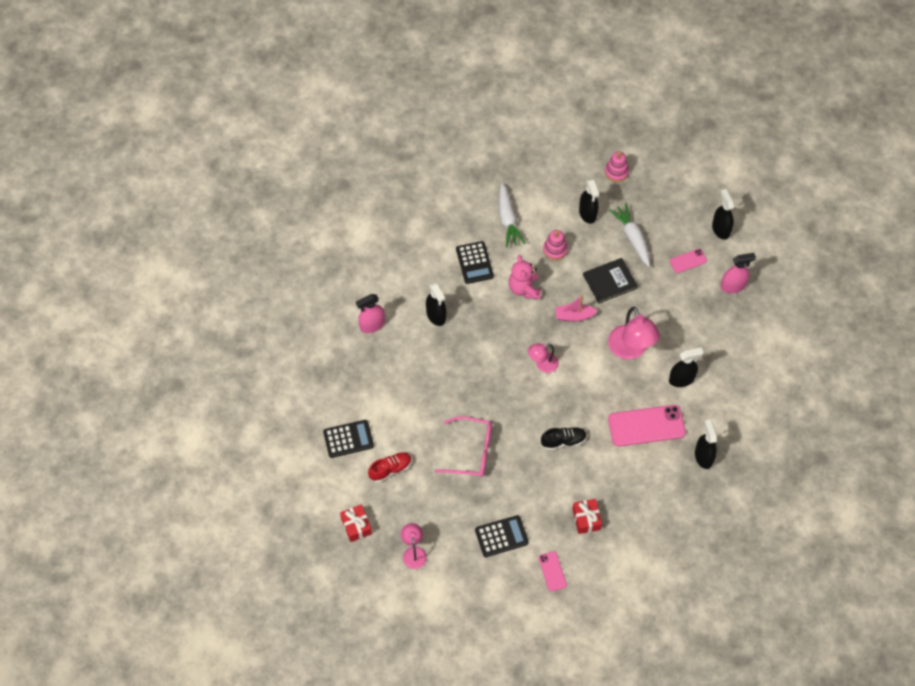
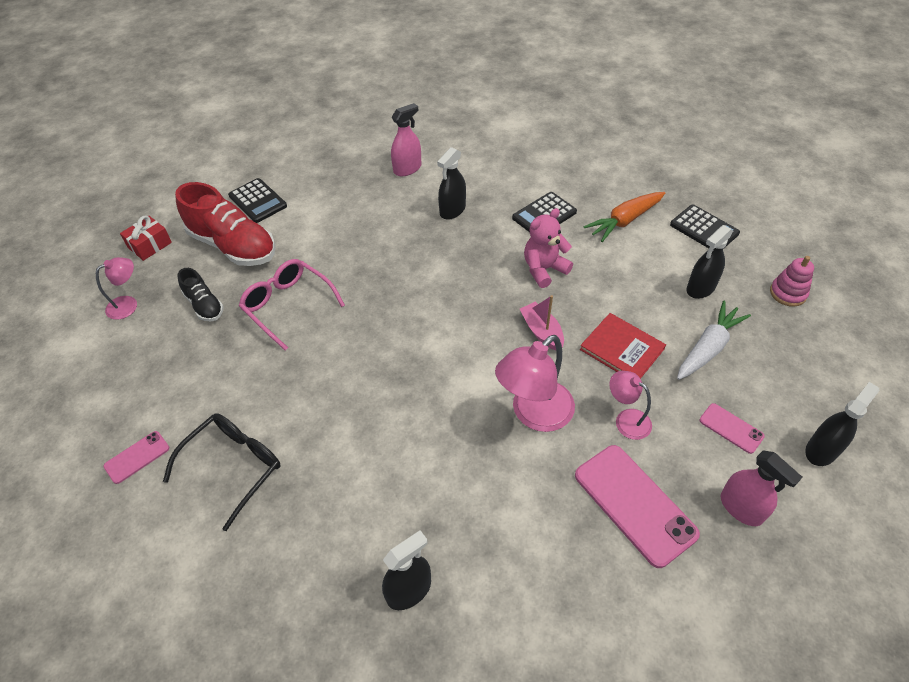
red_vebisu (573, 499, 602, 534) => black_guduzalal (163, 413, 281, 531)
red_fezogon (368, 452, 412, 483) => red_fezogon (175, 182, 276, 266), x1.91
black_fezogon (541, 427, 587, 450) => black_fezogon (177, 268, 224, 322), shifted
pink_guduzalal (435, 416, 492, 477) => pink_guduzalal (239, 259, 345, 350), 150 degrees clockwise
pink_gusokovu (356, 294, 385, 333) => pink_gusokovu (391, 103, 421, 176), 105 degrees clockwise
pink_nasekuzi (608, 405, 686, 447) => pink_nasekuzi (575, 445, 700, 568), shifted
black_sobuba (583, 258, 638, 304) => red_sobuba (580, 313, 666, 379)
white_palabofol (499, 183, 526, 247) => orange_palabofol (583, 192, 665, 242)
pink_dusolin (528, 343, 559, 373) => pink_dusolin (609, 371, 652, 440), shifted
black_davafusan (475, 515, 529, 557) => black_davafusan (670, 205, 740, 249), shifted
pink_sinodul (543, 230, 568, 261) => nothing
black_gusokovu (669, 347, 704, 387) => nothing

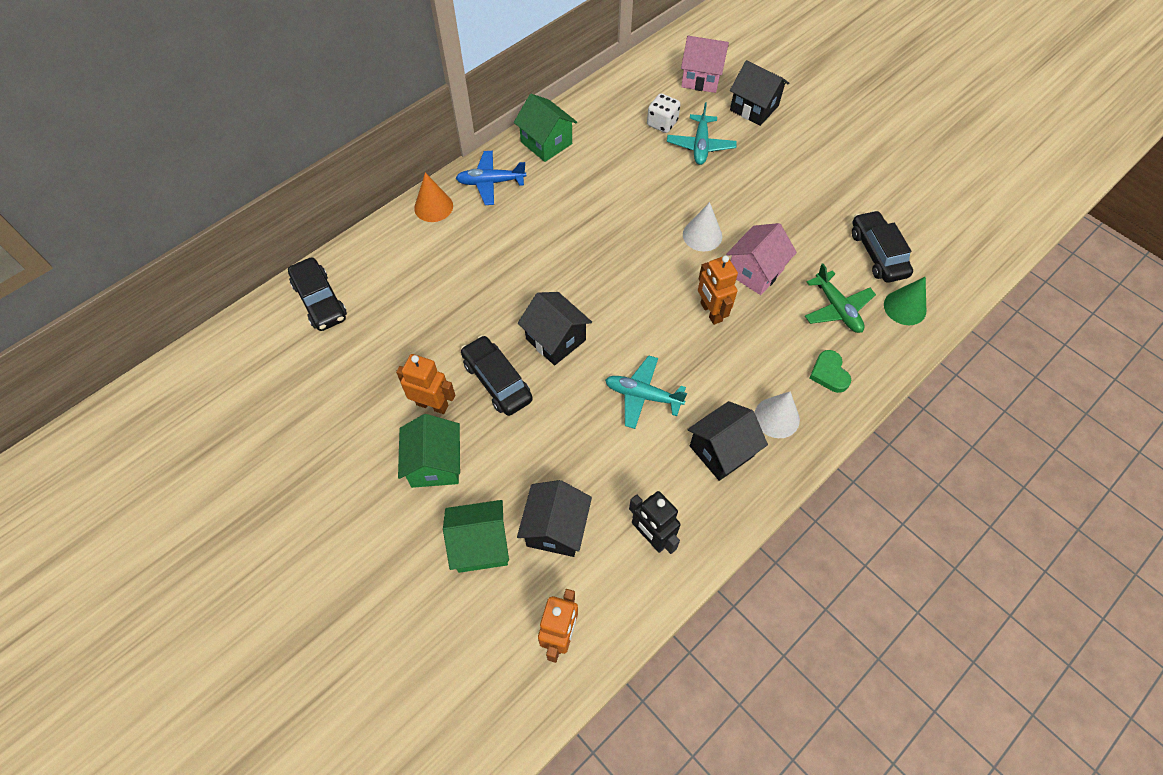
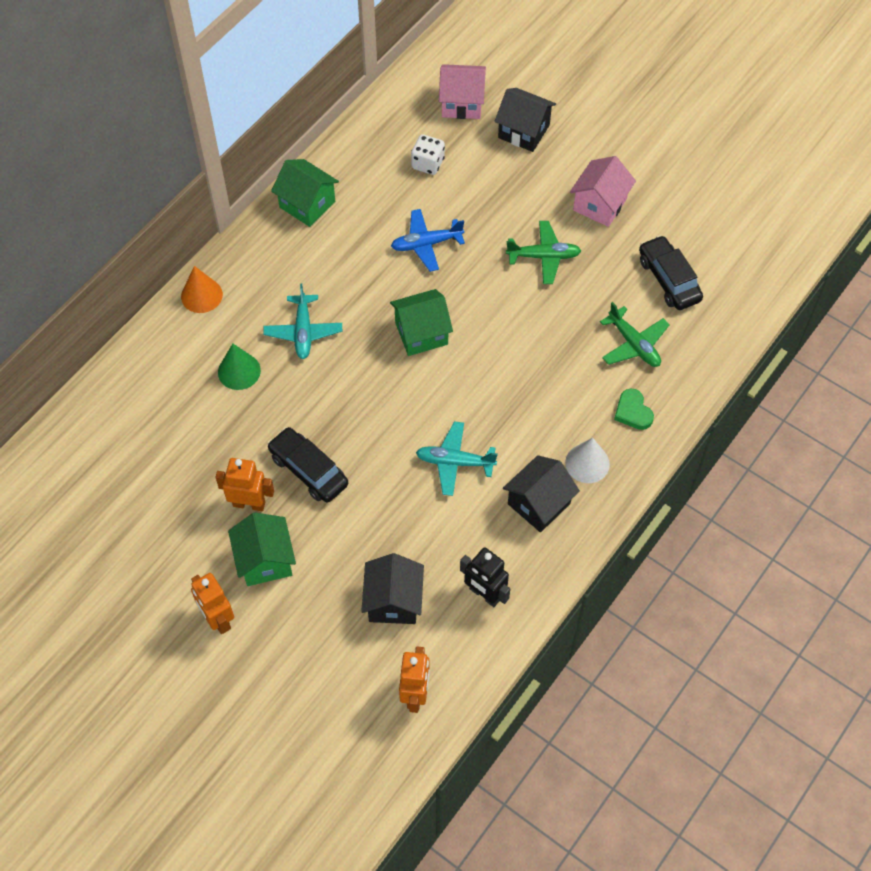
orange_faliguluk (698, 256, 738, 325) => orange_faliguluk (191, 573, 234, 634), shifted
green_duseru (884, 277, 926, 325) => green_duseru (218, 344, 261, 390), shifted
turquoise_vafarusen (667, 102, 737, 165) => turquoise_vafarusen (263, 284, 342, 359), shifted
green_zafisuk (443, 500, 509, 573) => green_zafisuk (390, 289, 453, 356), shifted
blue_vafarusen (456, 151, 526, 205) => blue_vafarusen (391, 209, 465, 272), shifted
nothing => green_vafarusen (506, 221, 581, 284)
pink_zafisuk (726, 223, 797, 295) => pink_zafisuk (570, 156, 636, 227), shifted
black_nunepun (288, 257, 347, 331) => nothing
black_zafisuk (518, 292, 592, 365) => nothing
white_duseru (683, 202, 722, 251) => nothing

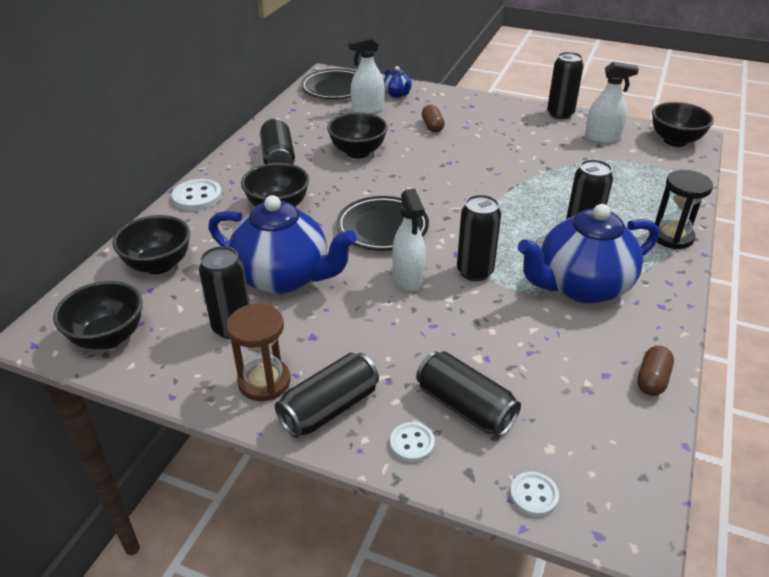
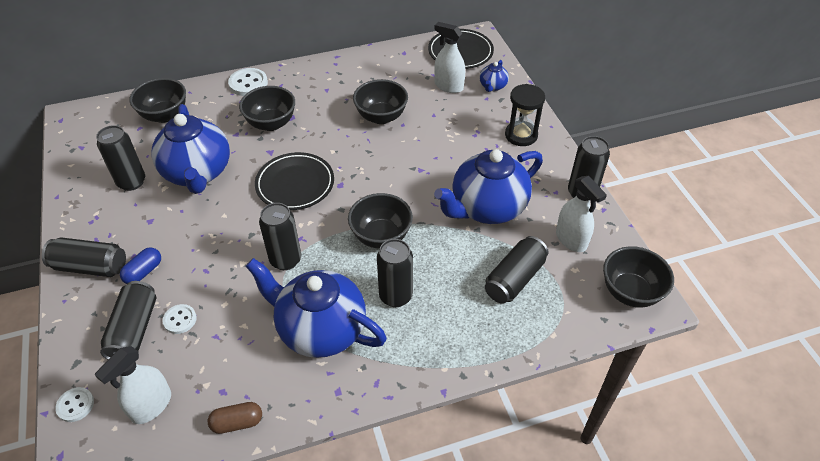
white_gusokovu (393, 189, 426, 292) => white_gusokovu (94, 346, 171, 424), shifted
nothing => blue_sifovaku (120, 247, 161, 284)
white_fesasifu (390, 422, 435, 462) => white_fesasifu (162, 304, 197, 334), shifted
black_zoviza (53, 281, 142, 350) => black_zoviza (348, 193, 413, 248), shifted
nothing => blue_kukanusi (434, 149, 543, 224)
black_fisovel (260, 118, 295, 164) => black_fisovel (485, 236, 549, 304), shifted
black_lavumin (655, 170, 713, 249) => black_lavumin (505, 84, 545, 146), shifted
brown_lavumin (227, 303, 290, 401) => nothing
brown_sifovaku (422, 105, 445, 133) => nothing

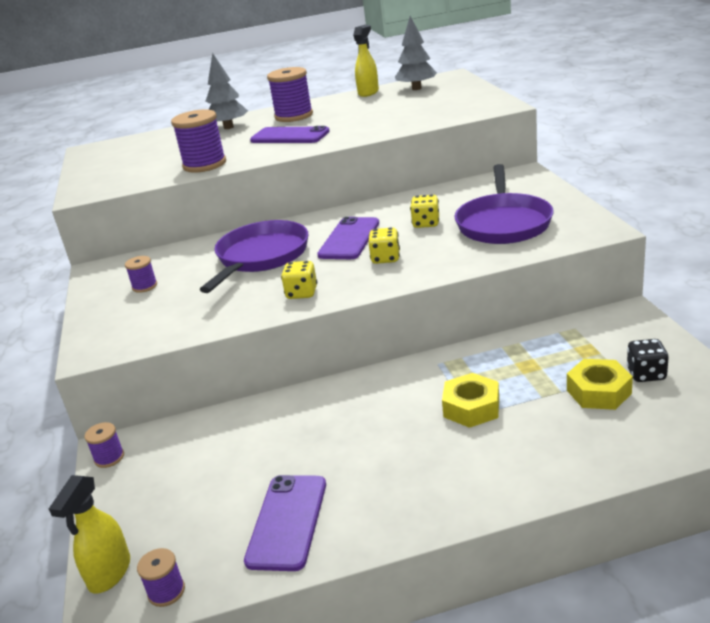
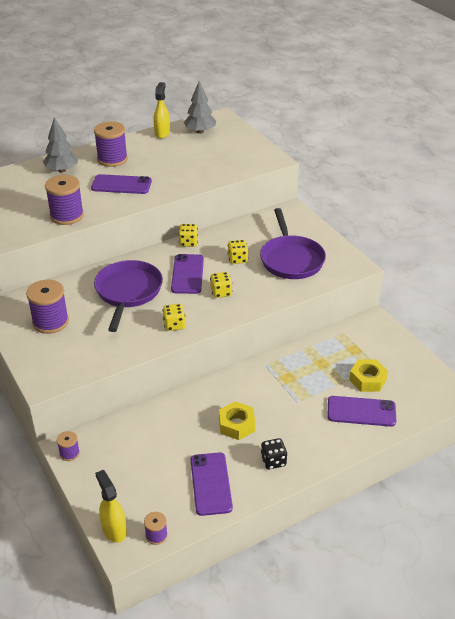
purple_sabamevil (125, 256, 157, 293) => purple_sabamevil (26, 280, 69, 334), x1.96
yellow_gusokovu (49, 475, 130, 593) => yellow_gusokovu (95, 470, 127, 543), 150 degrees clockwise
nothing => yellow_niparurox (178, 224, 198, 247)
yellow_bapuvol (442, 373, 499, 428) => yellow_bapuvol (219, 401, 255, 440), shifted
black_niparurox (626, 339, 669, 382) => black_niparurox (261, 438, 287, 469), shifted
nothing => purple_nasekuzi (327, 396, 396, 427)

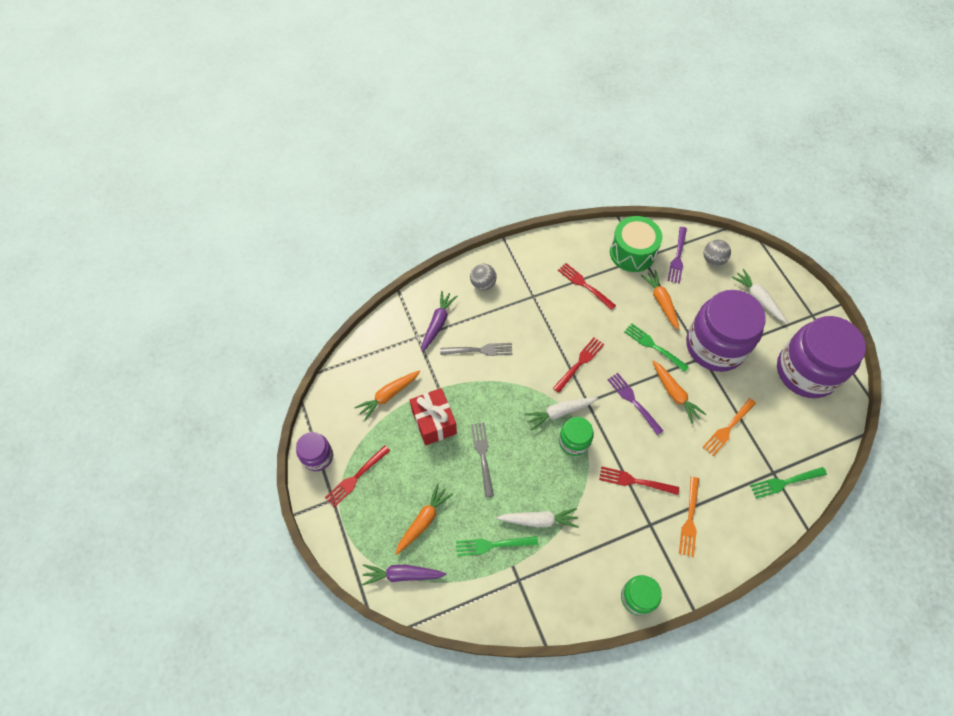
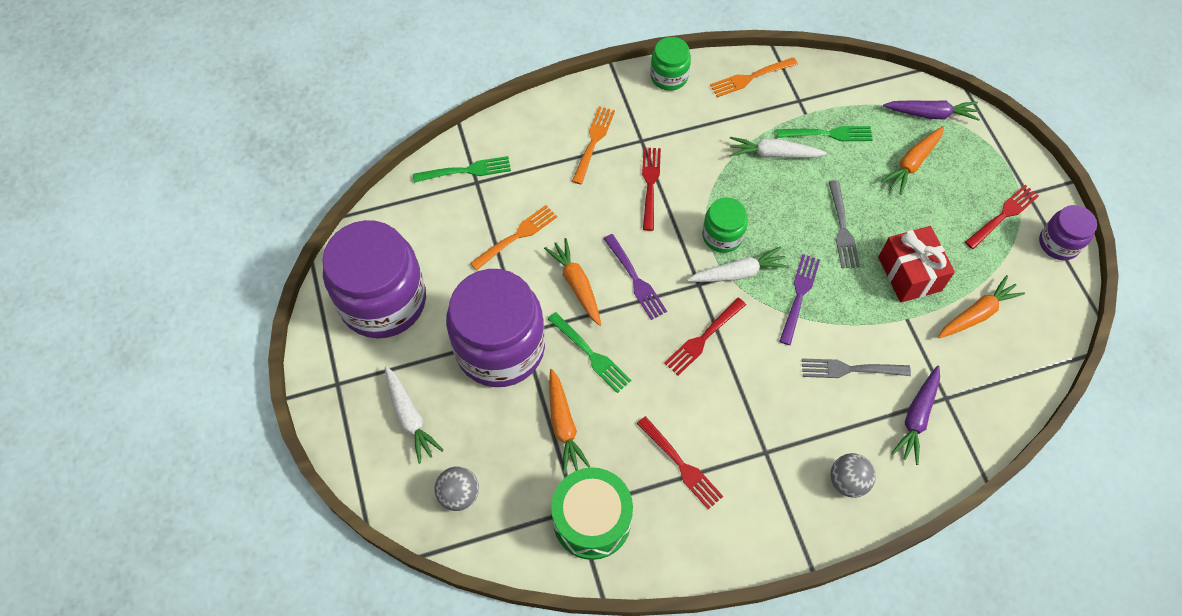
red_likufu (599, 467, 679, 495) => red_likufu (642, 147, 661, 231), 105 degrees counterclockwise
nothing => orange_likufu (710, 57, 798, 97)
purple_likufu (668, 227, 687, 284) => purple_likufu (779, 254, 820, 345), shifted

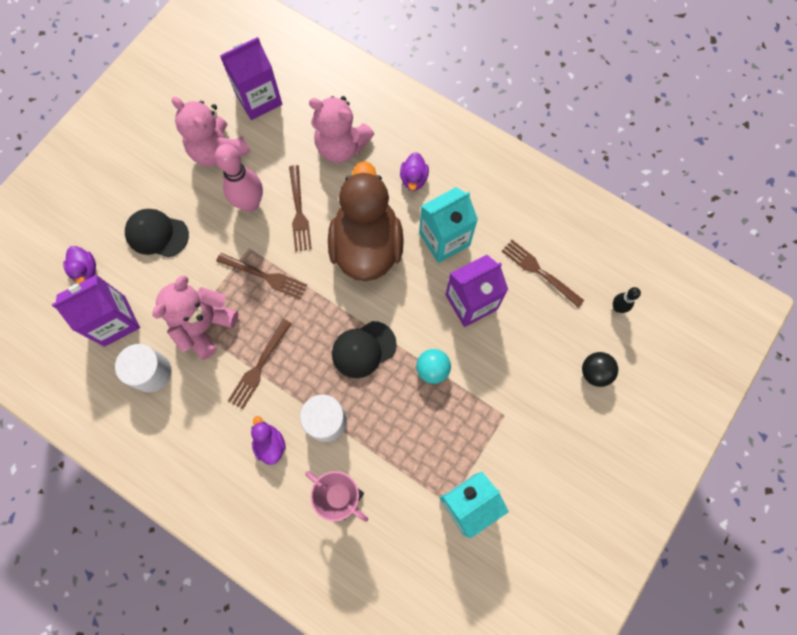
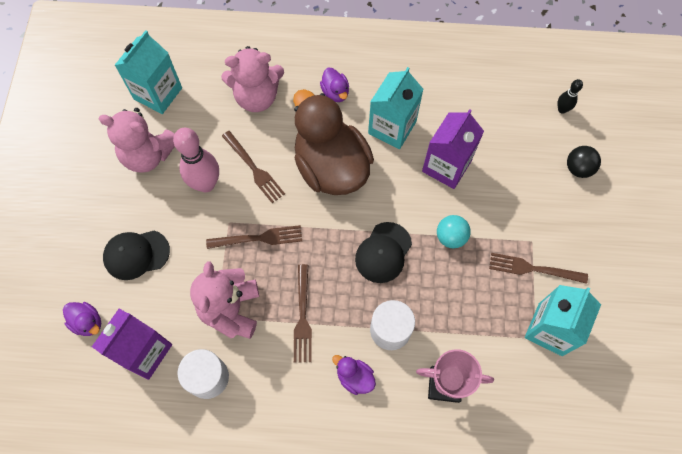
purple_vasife (220, 37, 282, 120) => turquoise_vasife (115, 30, 182, 114)
brown_likufu (501, 240, 584, 307) => brown_likufu (489, 253, 588, 284), shifted

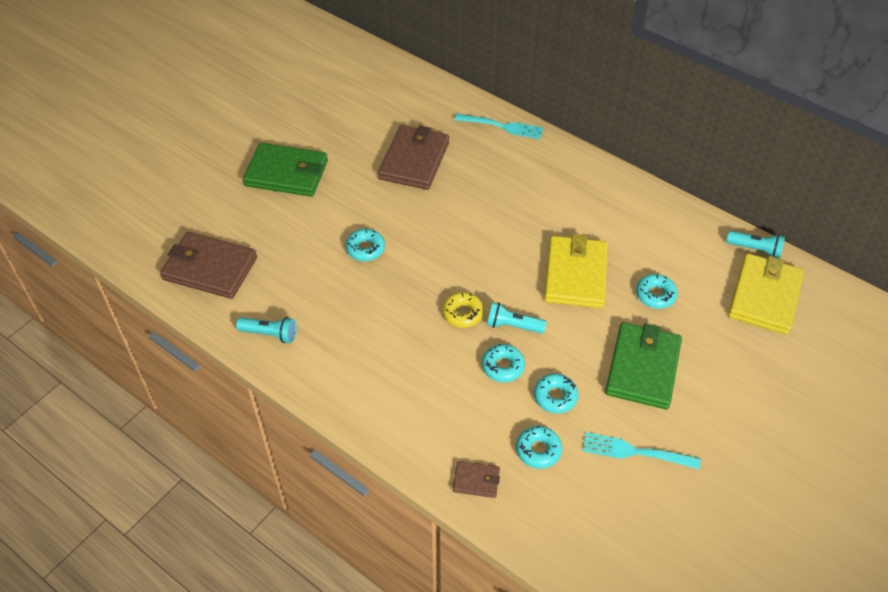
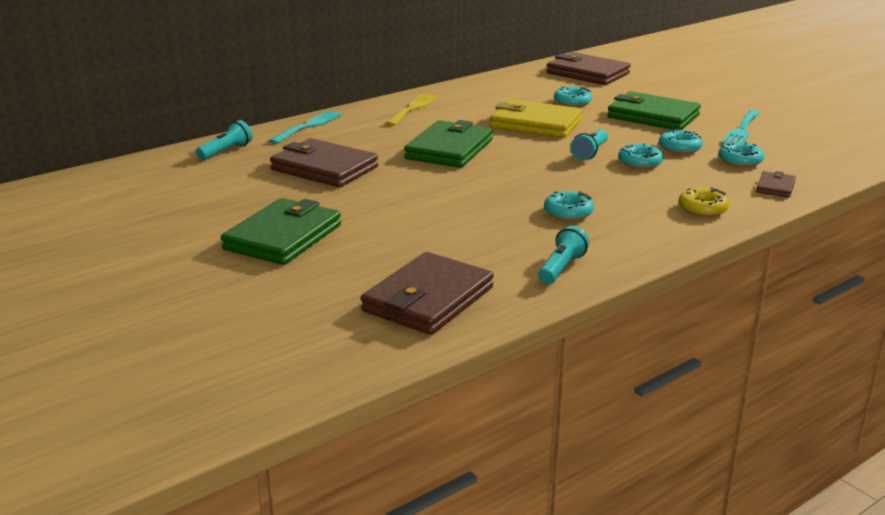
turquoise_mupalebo (726, 231, 785, 258) => turquoise_mupalebo (196, 120, 252, 160), shifted
nothing => yellow_likufu (385, 94, 438, 126)
nothing => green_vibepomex (404, 120, 493, 168)
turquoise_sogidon (345, 229, 385, 261) => turquoise_sogidon (544, 191, 594, 221), shifted
yellow_vibepomex (728, 253, 804, 335) => brown_vibepomex (547, 52, 631, 85)
yellow_sogidon (442, 292, 484, 328) => yellow_sogidon (679, 187, 729, 217), shifted

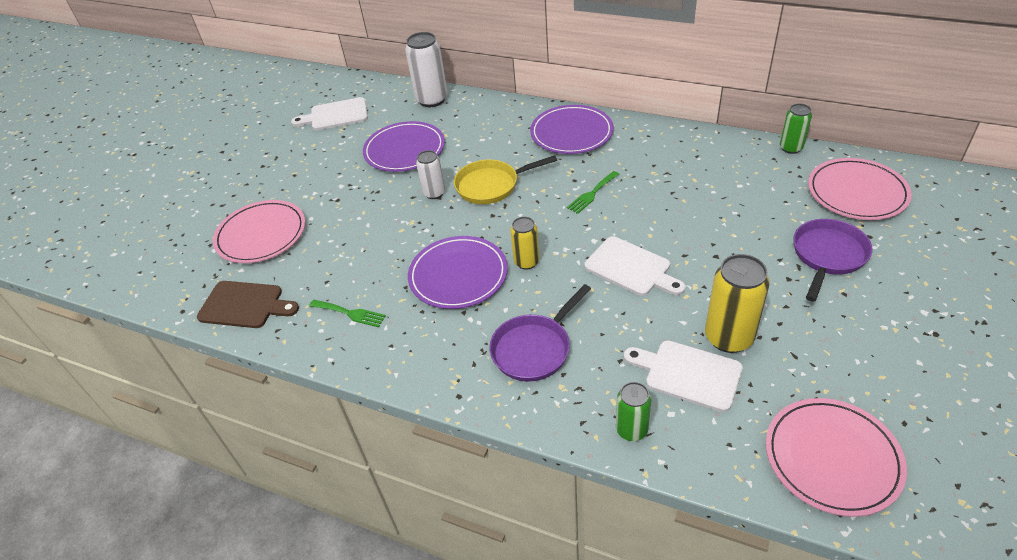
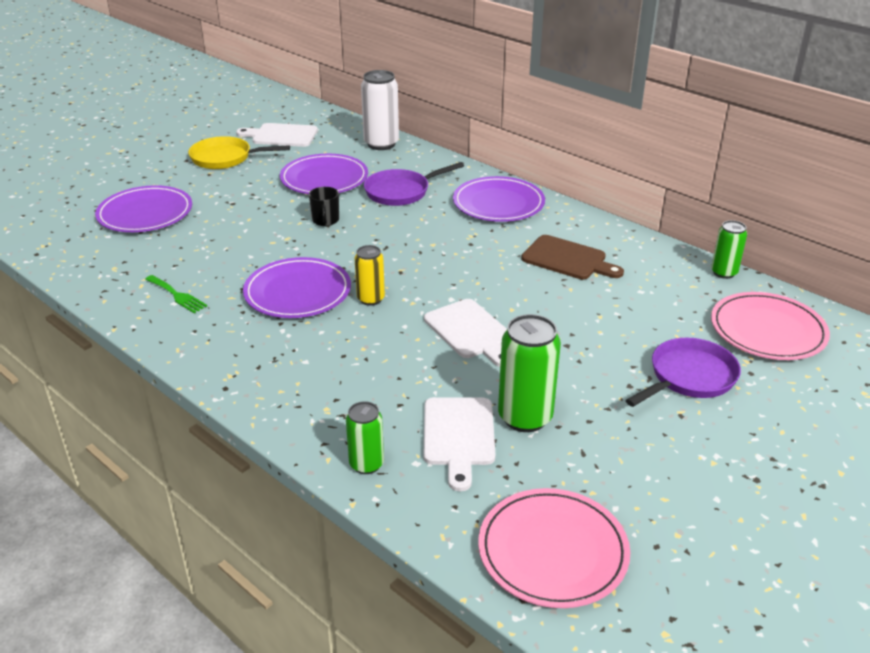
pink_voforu (213, 200, 305, 263) => purple_voforu (95, 185, 192, 232)
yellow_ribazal (454, 155, 557, 204) => yellow_ribazal (188, 136, 290, 169), shifted
white_fisovel (416, 150, 445, 199) => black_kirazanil (309, 187, 339, 226)
purple_ribazal (489, 284, 591, 382) => purple_ribazal (364, 162, 464, 206), shifted
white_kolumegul (624, 340, 743, 412) => white_kolumegul (424, 397, 495, 491), 135 degrees counterclockwise
yellow_fisovel (705, 254, 770, 353) => green_fisovel (498, 314, 561, 432)
brown_kolumegul (197, 281, 299, 328) => brown_kolumegul (521, 235, 624, 280), shifted
green_likufu (567, 171, 619, 214) => nothing

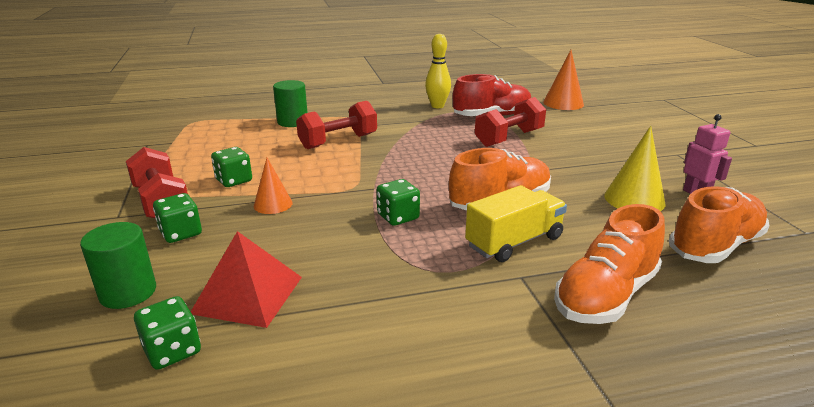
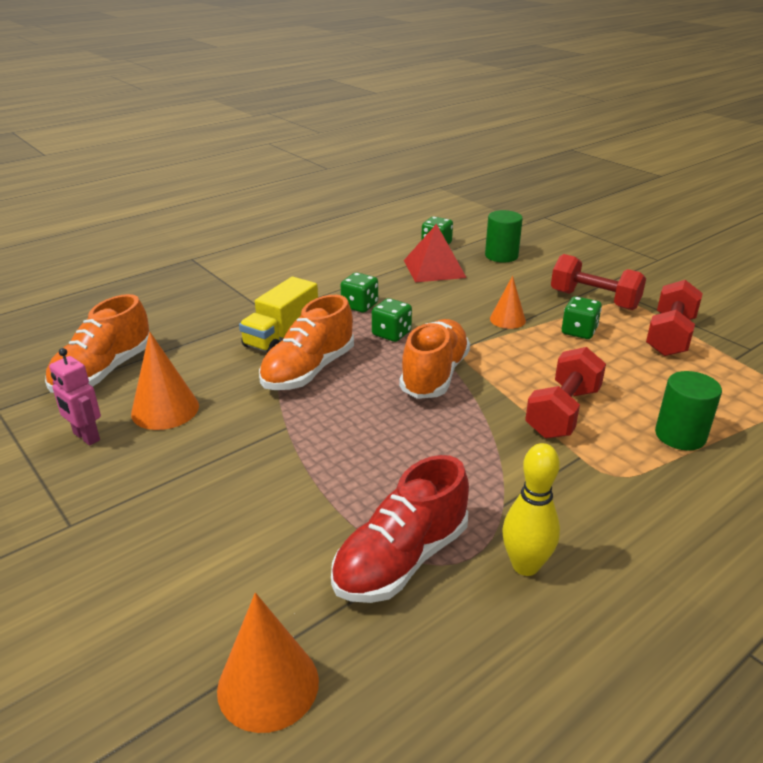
yellow_duseru (604, 126, 665, 211) => orange_duseru (131, 332, 199, 430)
green_niparurox (153, 193, 202, 243) => green_niparurox (341, 272, 378, 313), shifted
orange_fezogon (554, 204, 665, 324) => orange_fezogon (399, 319, 470, 399), shifted
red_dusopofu (475, 97, 546, 147) => red_dusopofu (646, 280, 703, 356), shifted

